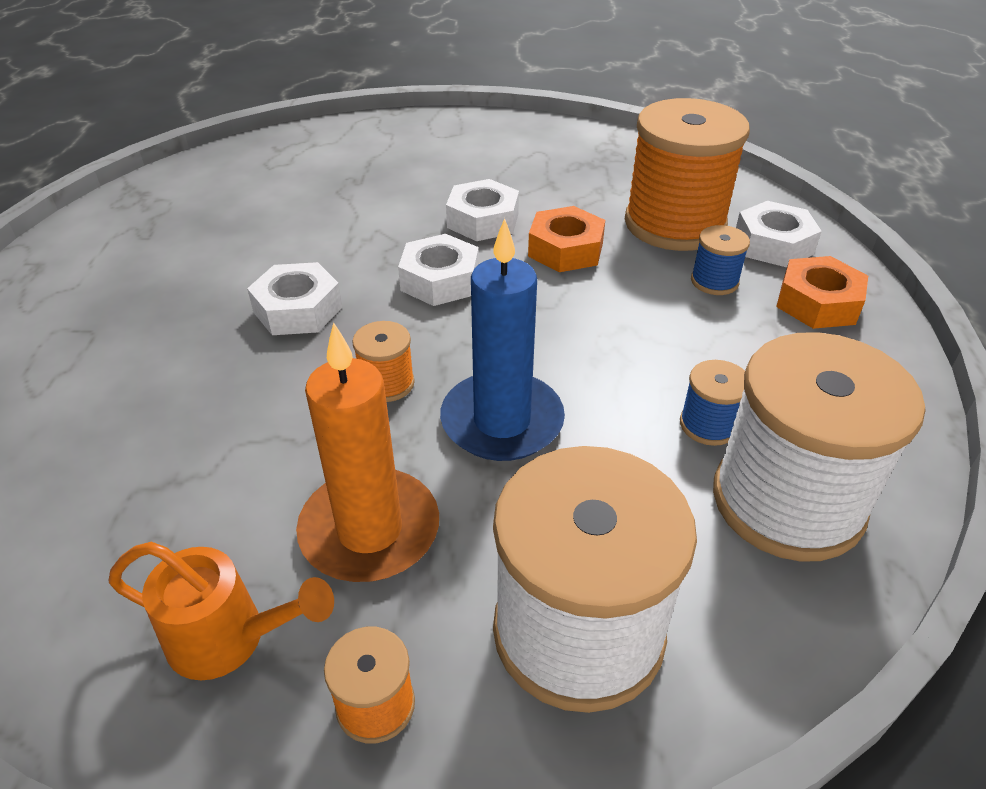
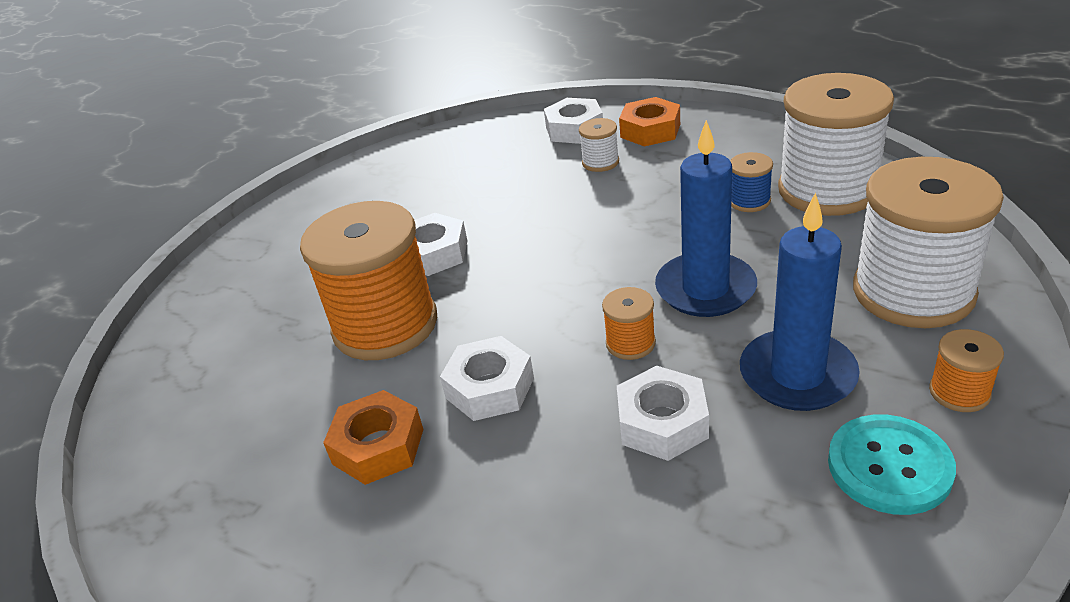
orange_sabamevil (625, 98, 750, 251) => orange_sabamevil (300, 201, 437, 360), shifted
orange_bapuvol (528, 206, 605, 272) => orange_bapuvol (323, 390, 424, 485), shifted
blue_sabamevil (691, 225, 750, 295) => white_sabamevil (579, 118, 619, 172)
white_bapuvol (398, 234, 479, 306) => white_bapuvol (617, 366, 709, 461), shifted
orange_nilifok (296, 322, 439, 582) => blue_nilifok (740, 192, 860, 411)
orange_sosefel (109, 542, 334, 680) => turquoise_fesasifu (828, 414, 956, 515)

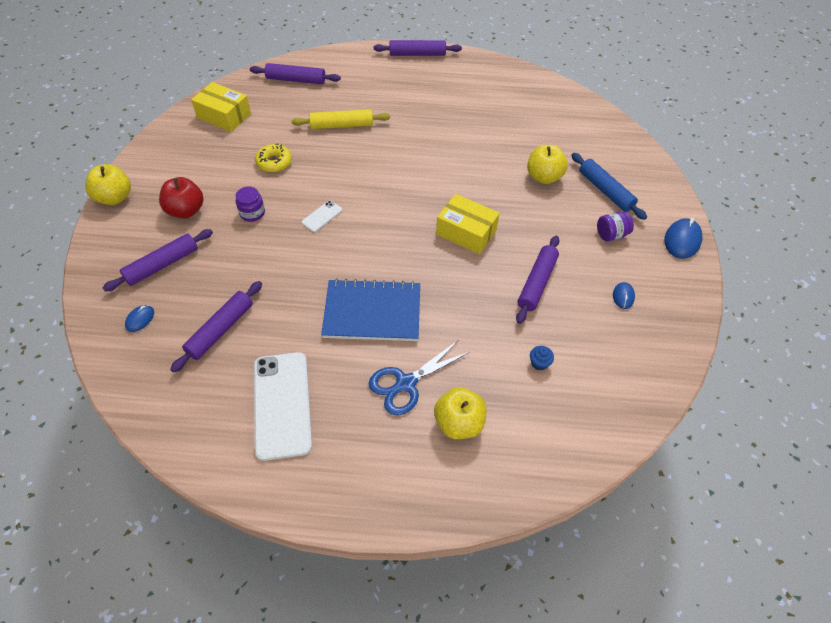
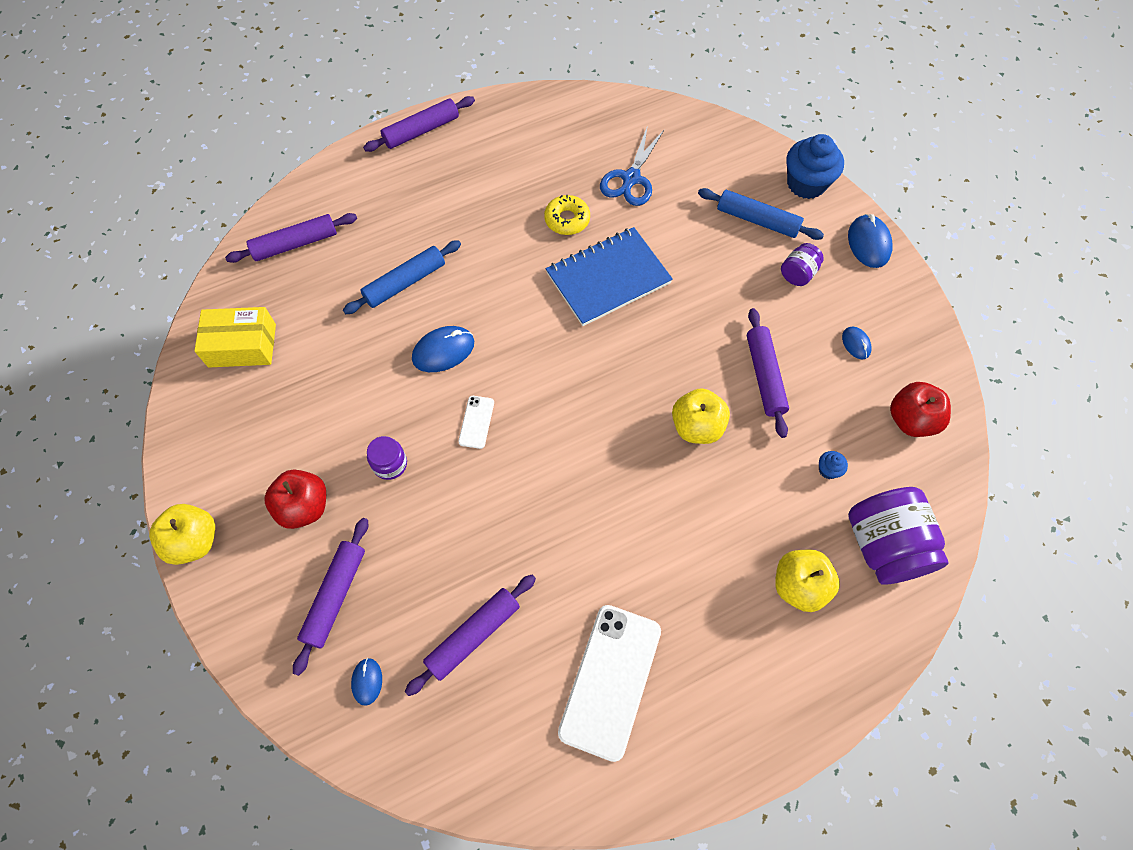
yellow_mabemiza (292, 109, 390, 129) => blue_mabemiza (343, 240, 461, 314)
purple_mabemiza (170, 281, 262, 373) => purple_mabemiza (405, 575, 536, 696), 45 degrees clockwise
nothing => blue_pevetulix (412, 326, 474, 372)
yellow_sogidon (255, 144, 292, 173) => yellow_sogidon (544, 195, 590, 235), shifted
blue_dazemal (321, 278, 420, 341) => blue_dazemal (546, 227, 673, 326), shifted
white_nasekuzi (254, 352, 312, 461) => white_nasekuzi (558, 605, 661, 762), 60 degrees clockwise
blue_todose (369, 341, 470, 415) => blue_todose (600, 125, 664, 206), shifted
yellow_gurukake (527, 145, 568, 184) => yellow_gurukake (672, 388, 730, 444), shifted
nothing => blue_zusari (786, 134, 844, 199)
nothing => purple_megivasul (848, 487, 949, 585)
nothing => red_gurukake (890, 382, 951, 437)
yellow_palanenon (436, 194, 500, 254) => nothing

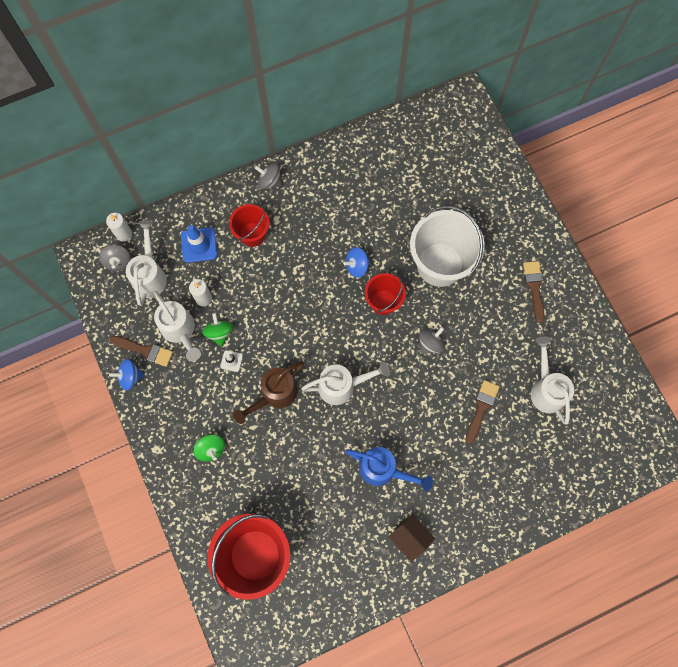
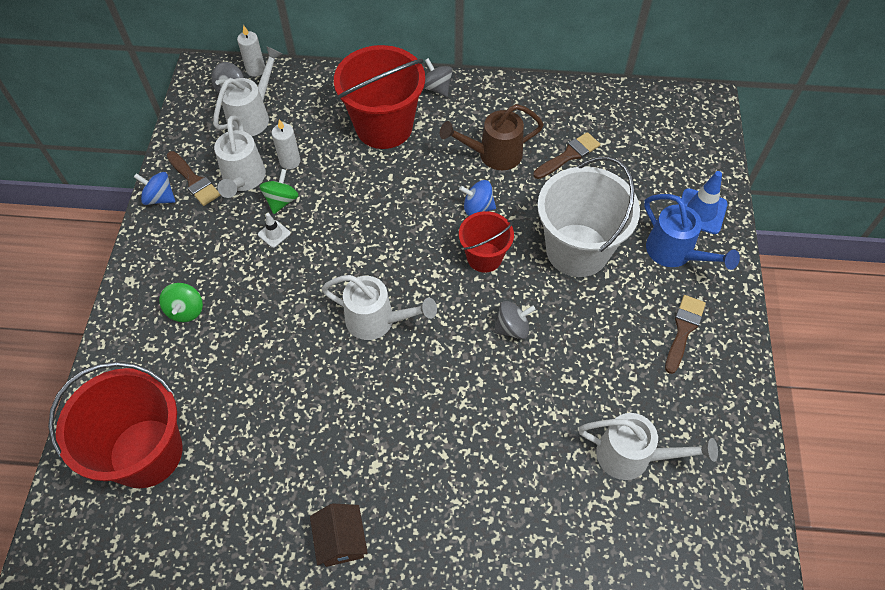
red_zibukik (229, 204, 269, 247) => red_zibukik (334, 45, 425, 149), x1.78
brown_sosefel (233, 361, 304, 424) => brown_sosefel (440, 104, 544, 170), shifted
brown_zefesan (466, 380, 500, 444) => brown_zefesan (533, 132, 600, 179), shifted
white_sosefel (531, 337, 574, 425) => white_sosefel (578, 413, 718, 480), 90 degrees clockwise
blue_sosefel (345, 447, 433, 491) => blue_sosefel (644, 194, 740, 270), shifted
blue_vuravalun (181, 225, 217, 263) => blue_vuravalun (681, 171, 728, 234), shifted

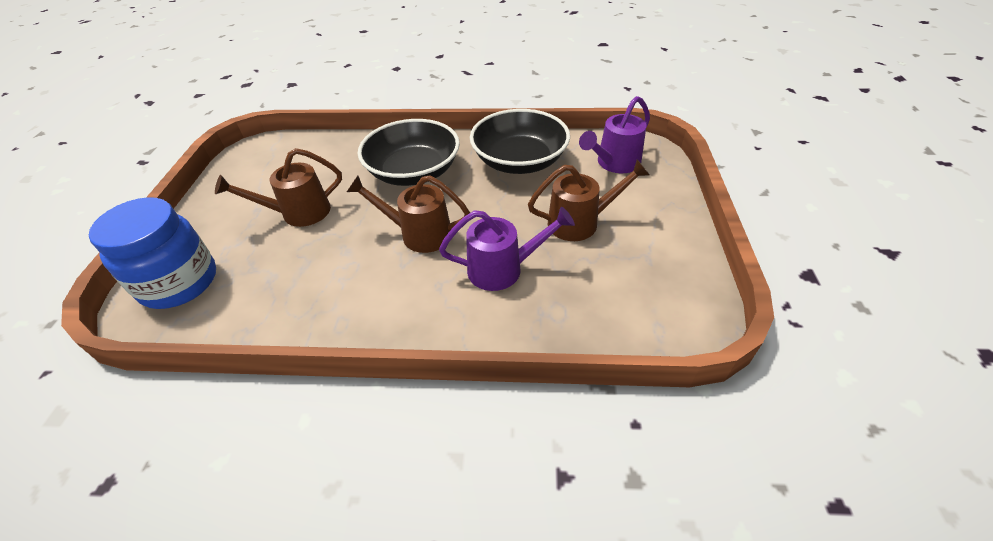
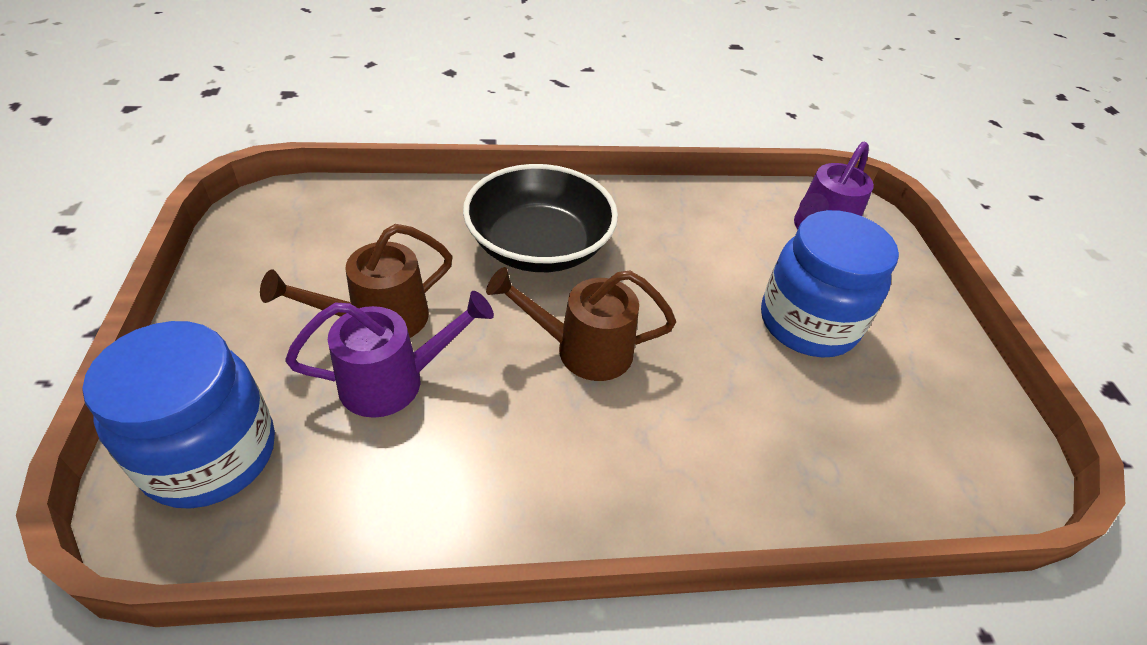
purple_sosefel (439, 207, 575, 291) => purple_sosefel (285, 291, 494, 418), shifted
brown_sosefel (528, 159, 650, 241) => blue_megivasul (761, 210, 899, 358)
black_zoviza (470, 109, 570, 174) => nothing

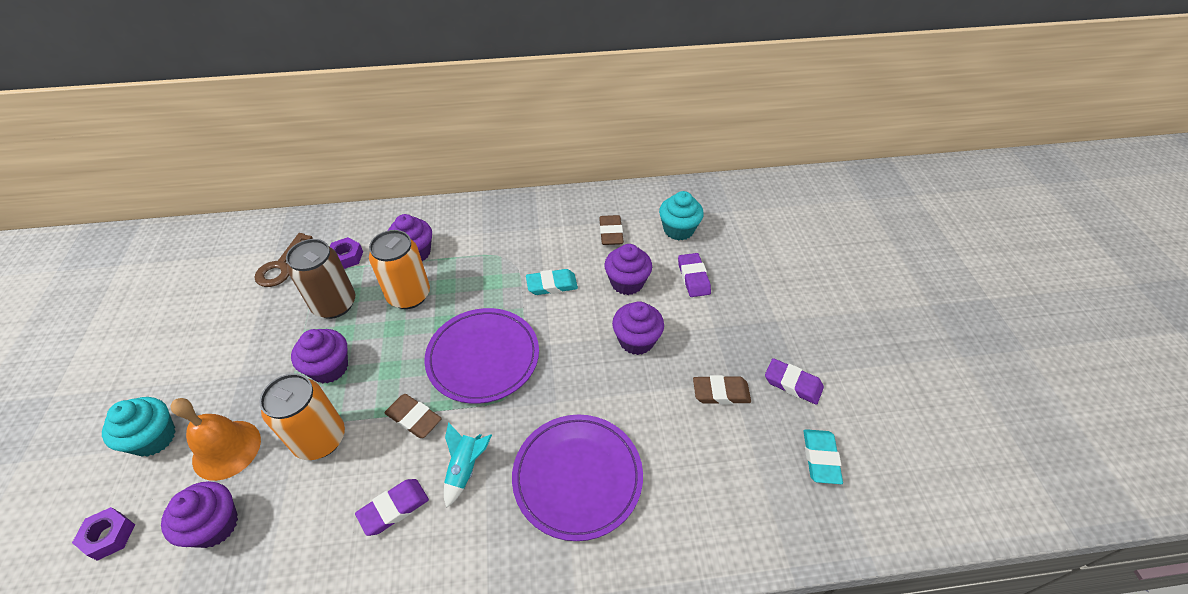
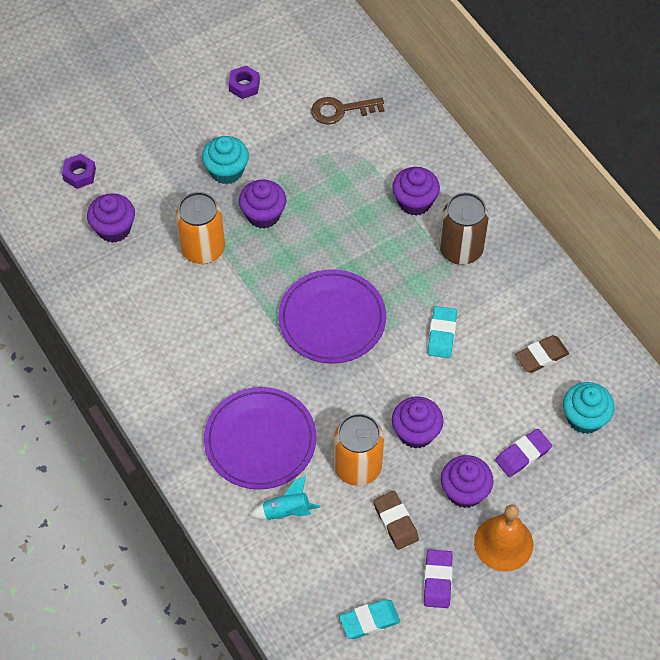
turquoise_zusari (102, 397, 176, 457) => turquoise_zusari (202, 136, 249, 184), shifted
purple_bapuvol (330, 237, 363, 269) => purple_bapuvol (228, 65, 260, 99), shifted
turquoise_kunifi (444, 422, 492, 508) => turquoise_kunifi (249, 476, 320, 520), shifted
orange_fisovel (369, 230, 430, 309) => orange_fisovel (334, 413, 384, 486), shifted
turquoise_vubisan (526, 269, 578, 295) => turquoise_vubisan (427, 306, 457, 358), 45 degrees clockwise
brown_fisovel (286, 239, 355, 319) => brown_fisovel (439, 192, 489, 265), shifted
purple_zusari (604, 244, 652, 295) => purple_zusari (441, 455, 494, 508), shifted
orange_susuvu (170, 398, 261, 481) => orange_susuvu (474, 505, 533, 572), shifted
purple_vubisan (355, 479, 429, 536) => nothing
brown_vubisan (385, 394, 442, 438) => nothing

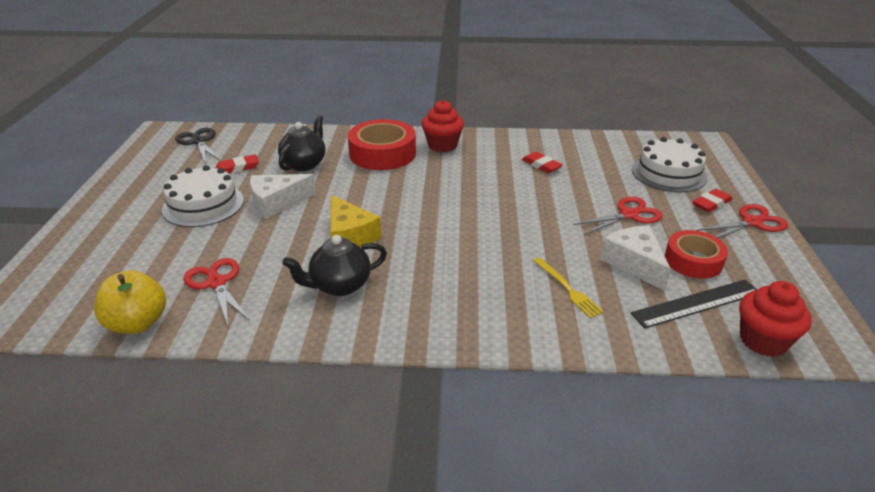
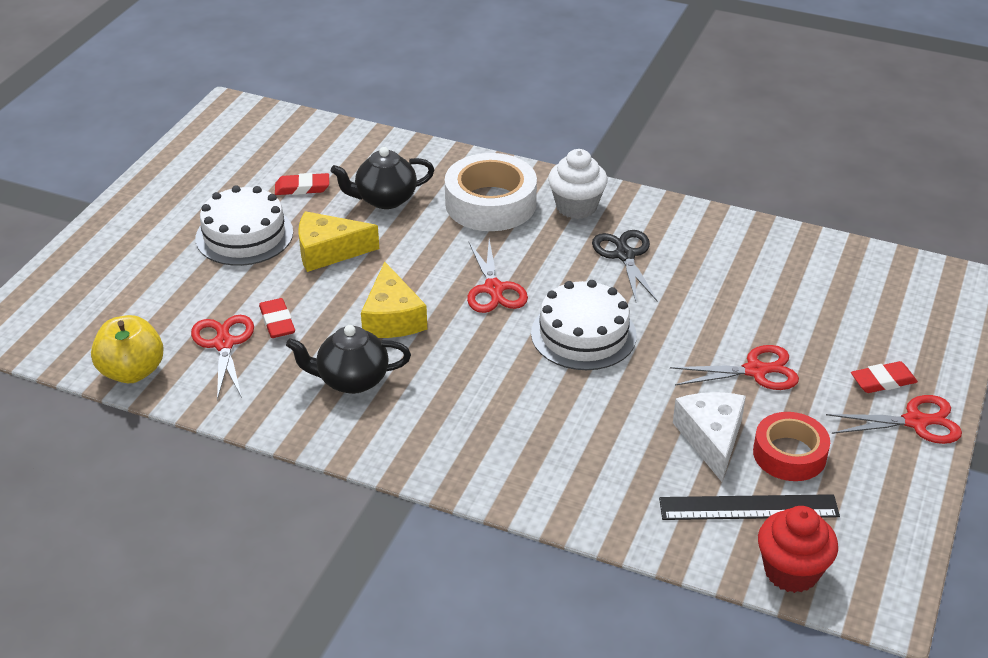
red_vubisan (522, 152, 563, 173) => red_vubisan (259, 298, 295, 338), shifted
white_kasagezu (250, 174, 316, 219) => yellow_kasagezu (299, 211, 379, 272)
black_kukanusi (278, 115, 325, 171) => black_kukanusi (331, 147, 434, 209), 150 degrees counterclockwise
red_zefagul (348, 119, 416, 170) => white_zefagul (445, 153, 537, 231)
nothing => red_todose (467, 239, 528, 313)
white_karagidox (632, 137, 707, 192) => white_karagidox (531, 280, 637, 370), shifted
red_zusari (422, 100, 464, 152) => white_zusari (548, 149, 608, 219)
black_todose (175, 128, 221, 162) => black_todose (592, 230, 658, 302), shifted
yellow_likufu (533, 258, 604, 319) => nothing

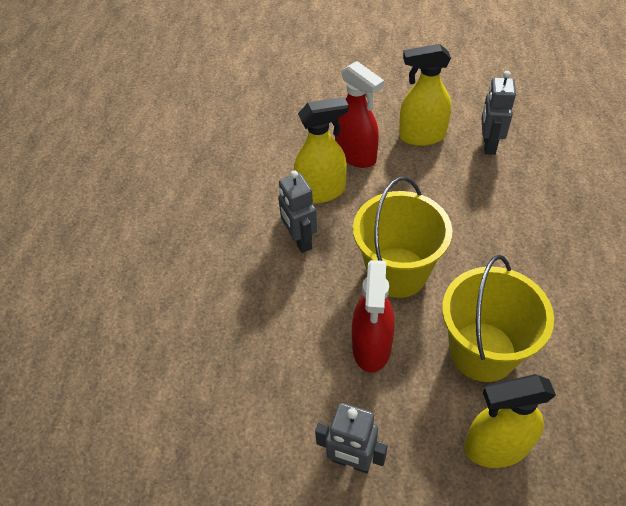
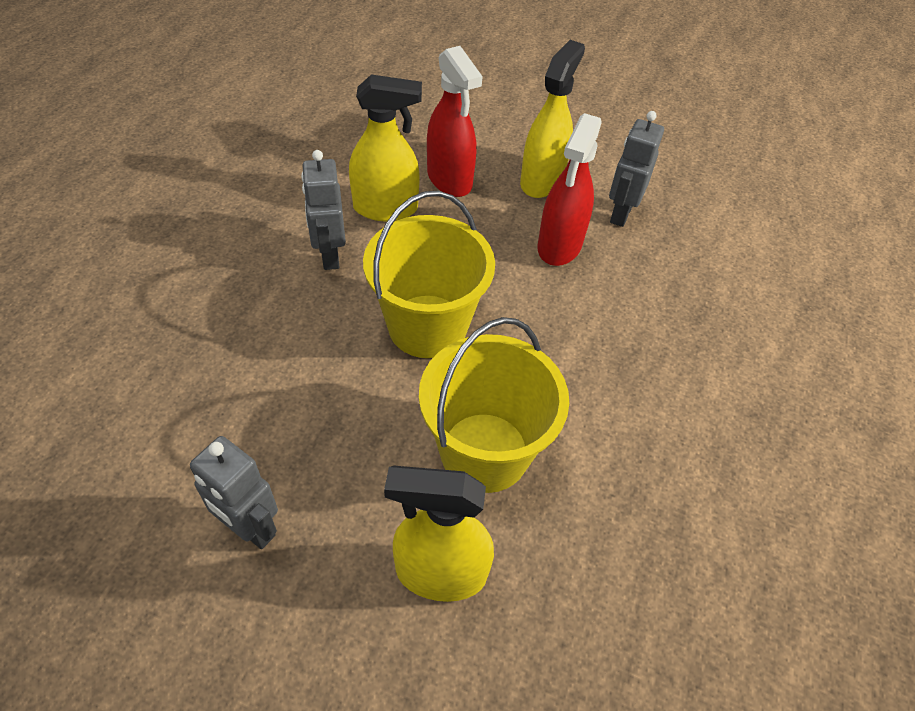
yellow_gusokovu (399, 44, 451, 146) => yellow_gusokovu (520, 40, 585, 198), 105 degrees clockwise
red_gusokovu (352, 260, 395, 373) => red_gusokovu (537, 113, 602, 266), shifted

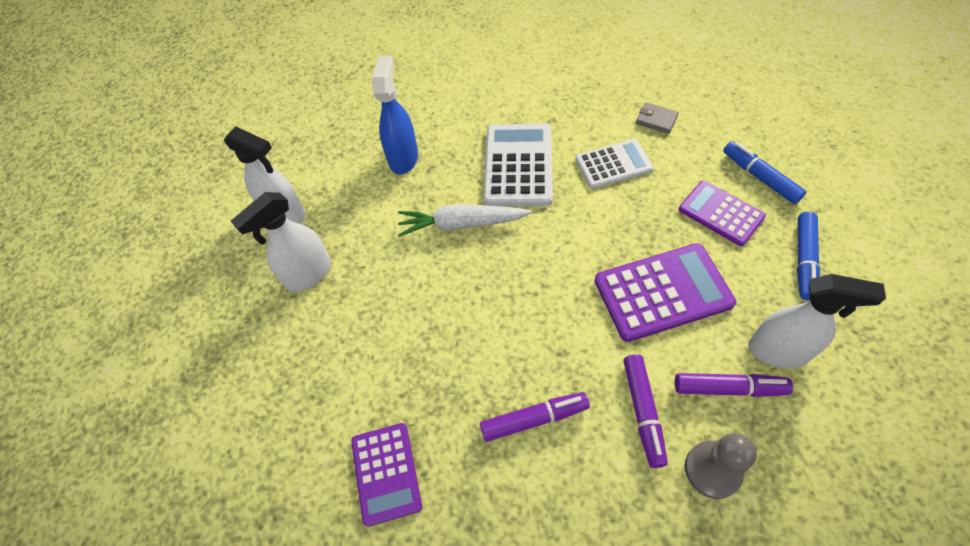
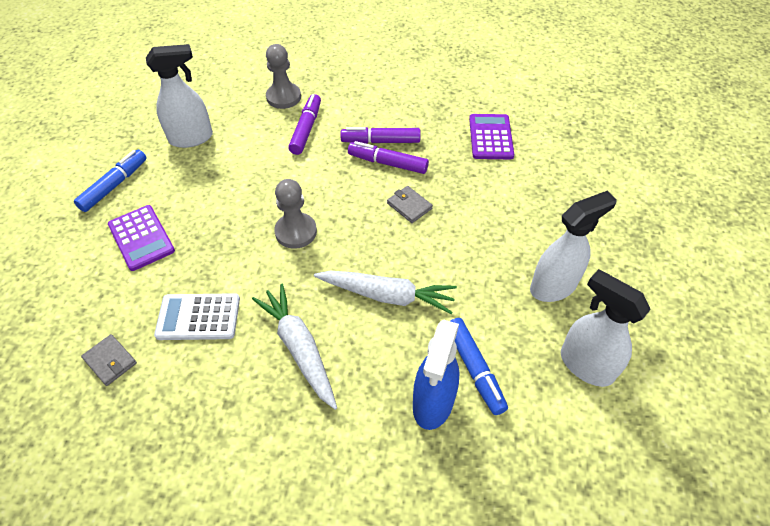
white_gusokovu (748, 274, 886, 368) => white_gusokovu (146, 44, 213, 148), 135 degrees clockwise
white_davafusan (483, 124, 553, 206) => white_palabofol (252, 284, 337, 410)
nothing => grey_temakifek (274, 179, 317, 249)
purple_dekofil (675, 373, 793, 397) => purple_dekofil (348, 141, 429, 174), shifted
nothing => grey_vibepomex (387, 186, 433, 223)
blue_dekofil (723, 141, 806, 204) => blue_dekofil (451, 318, 508, 415), shifted
purple_davafusan (595, 243, 736, 342) => nothing

